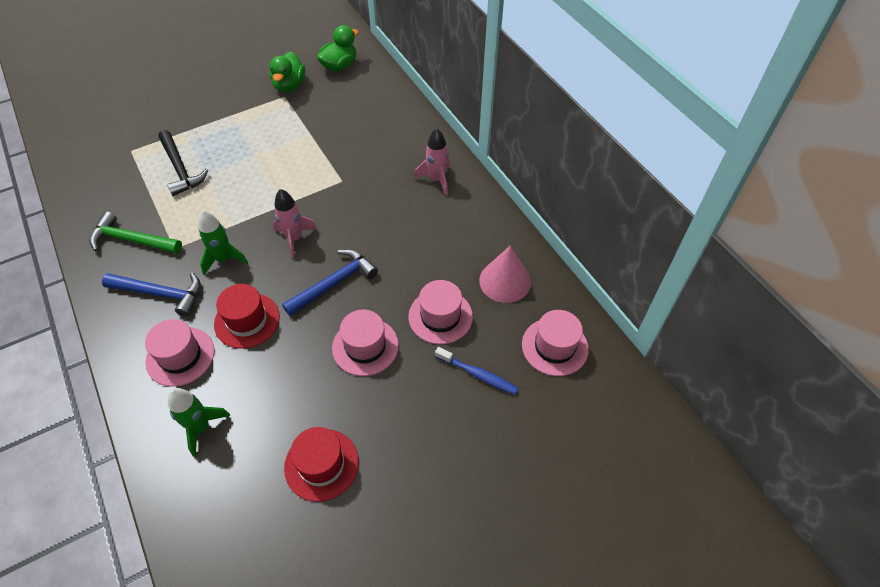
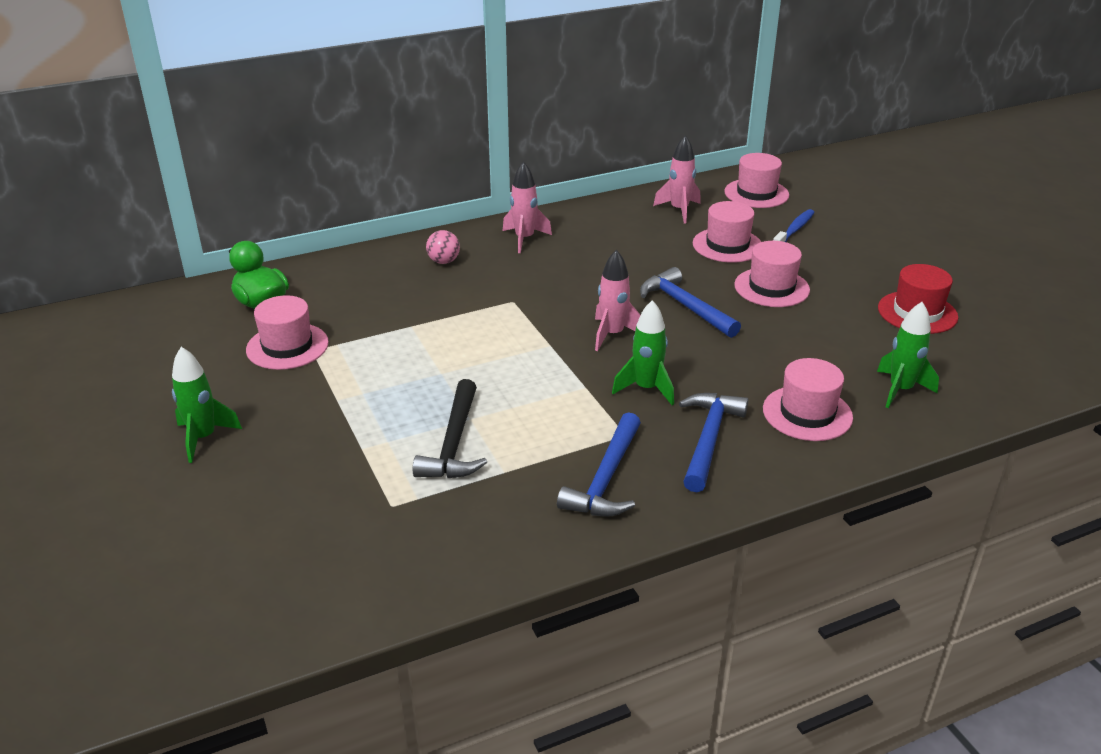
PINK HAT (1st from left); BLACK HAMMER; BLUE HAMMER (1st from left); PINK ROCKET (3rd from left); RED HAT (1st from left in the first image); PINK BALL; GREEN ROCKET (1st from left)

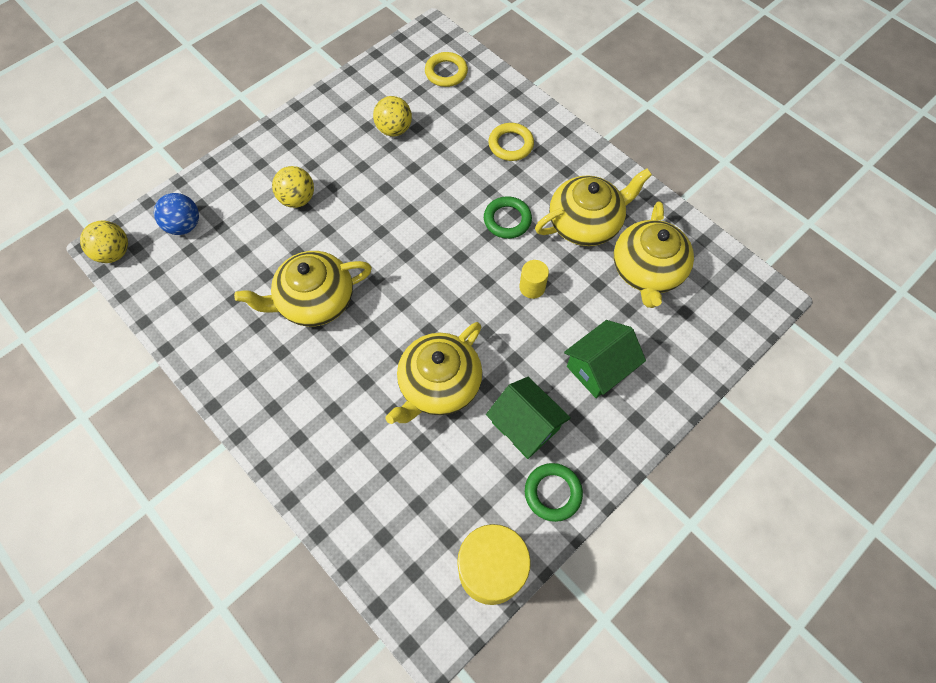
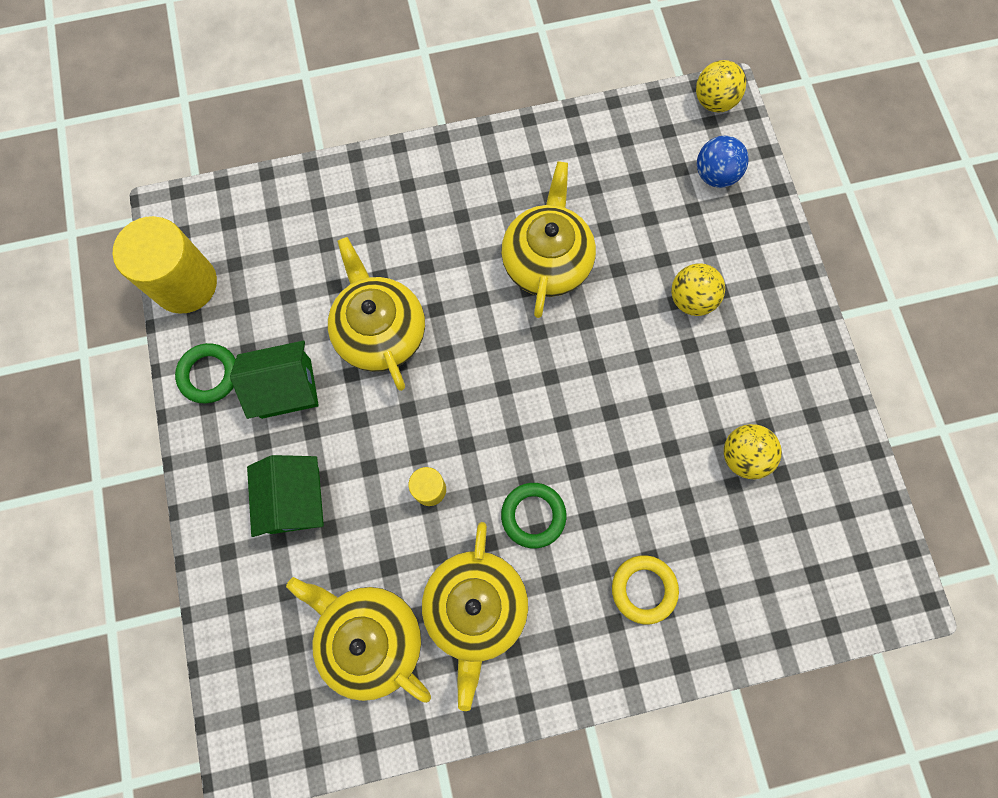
YELLOW RING (1st from left in the first image)

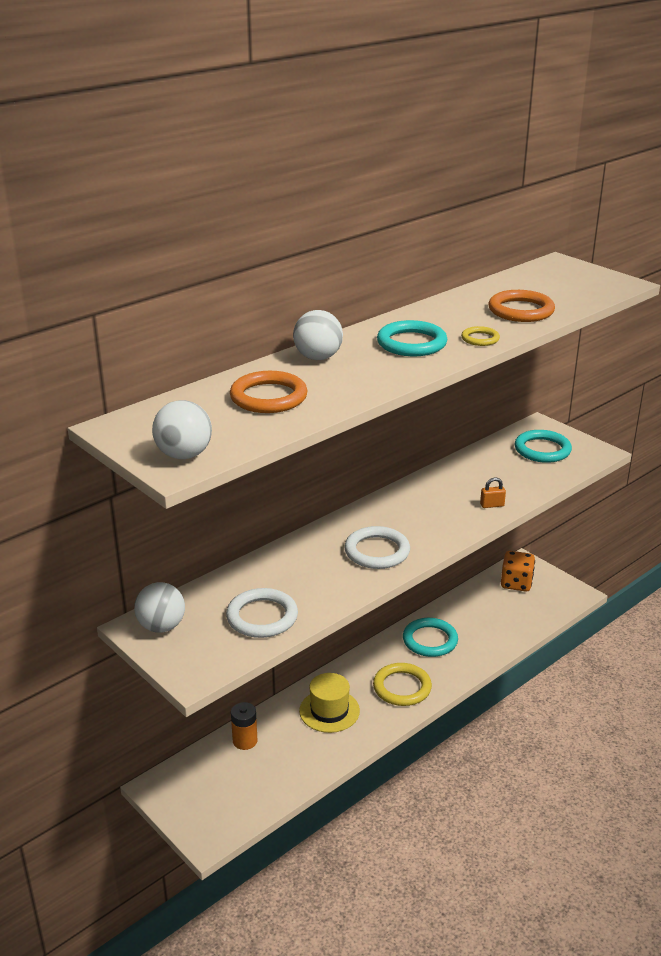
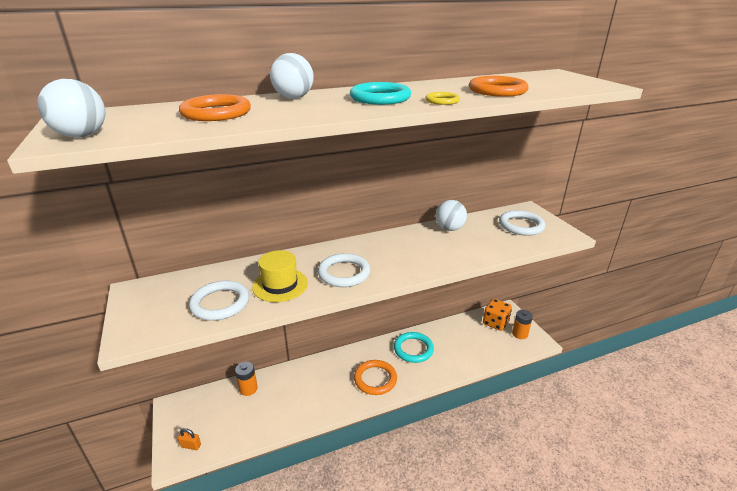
WHITE RING (3rd from left); ORANGE PADLOCK; WHITE BALL (3rd from left); ORANGE RING (2nd from left); YELLOW HAT; ORANGE BATTERY (2nd from left)

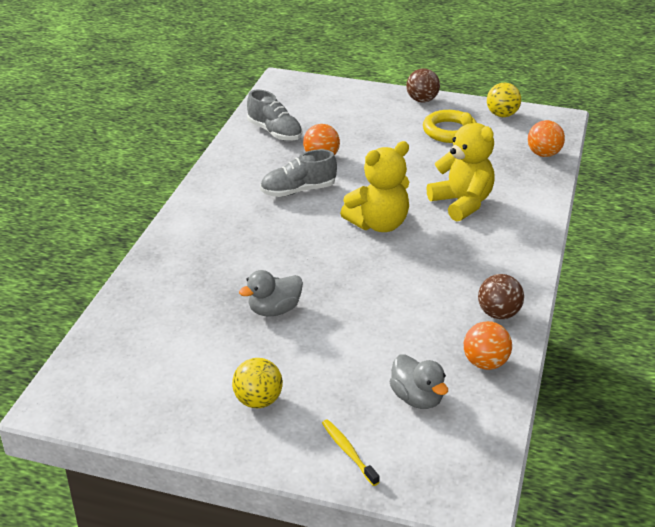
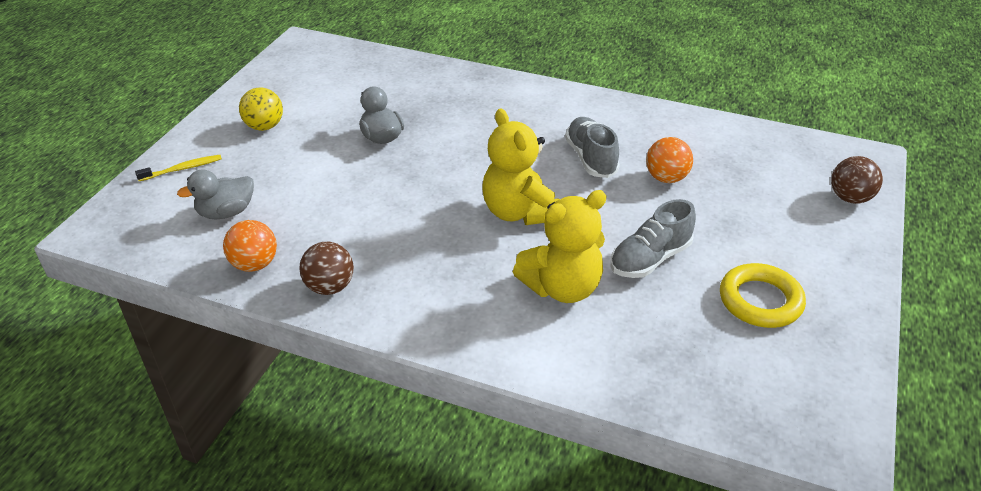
BROWN BALL (2nd from left); YELLOW BALL (2nd from left in the first image); GREY SHOE (2nd from left); ORANGE BALL (3rd from left in the first image)

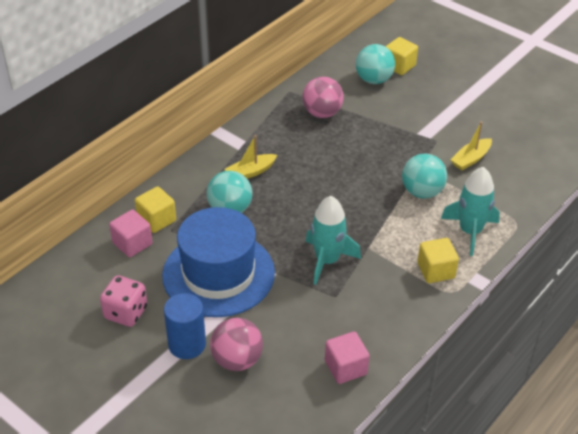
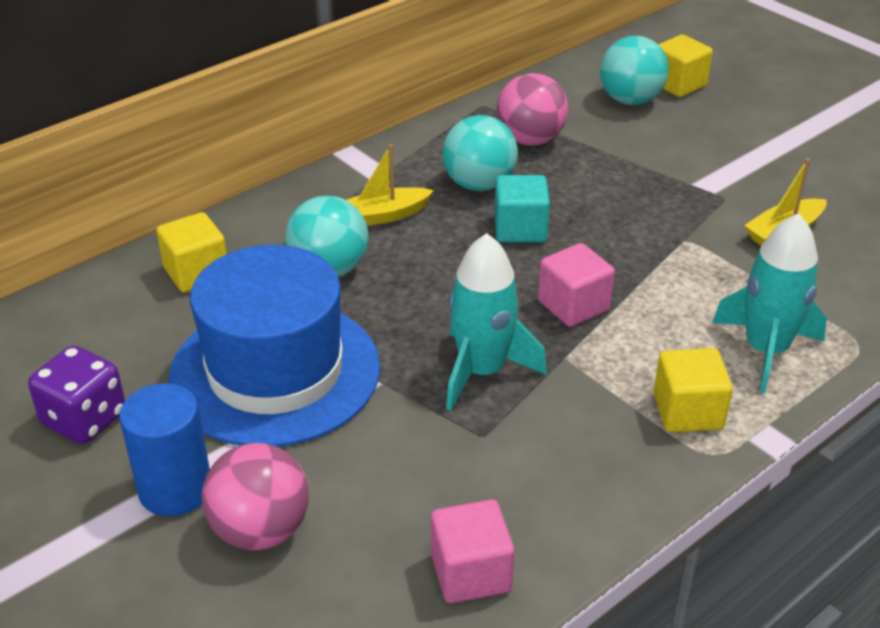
TURQUOISE BALL (2nd from left); PINK CUBE (2nd from left); PURPLE DICE; TURQUOISE CUBE

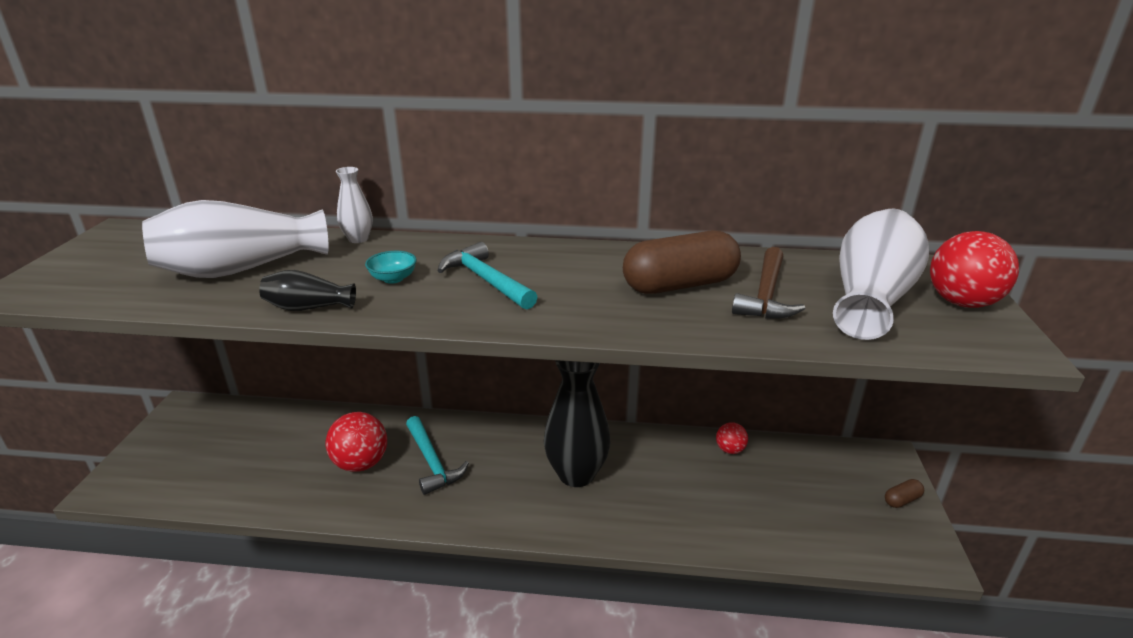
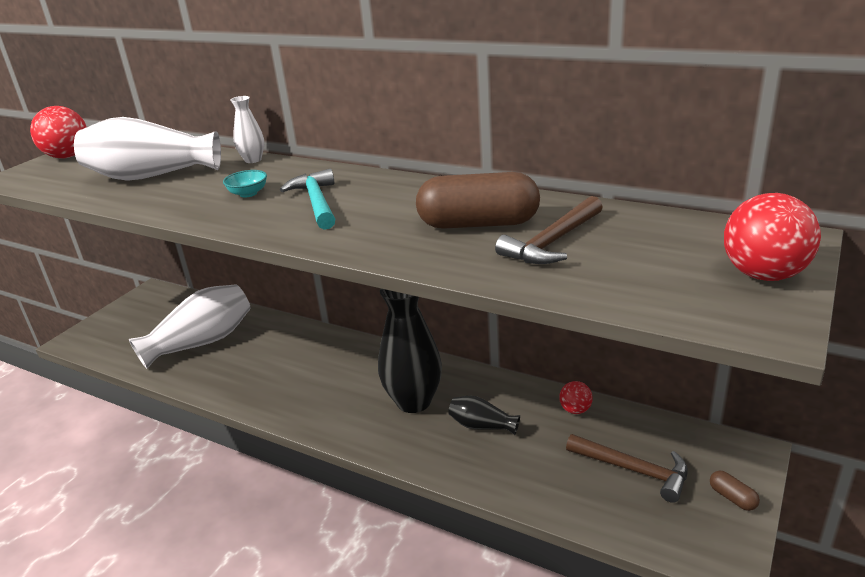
WHITE VASE (2nd from left); BLACK VASE (2nd from left); RED BALL (1st from left); TURQUOISE HAMMER (1st from left in the first image); BROWN CAPSULE (2nd from left); BROWN HAMMER (2nd from left)

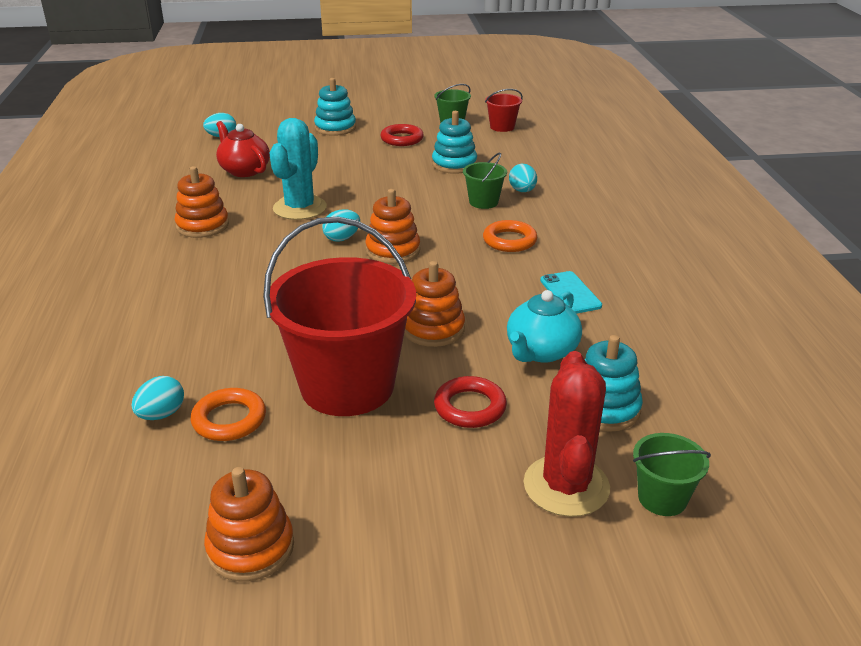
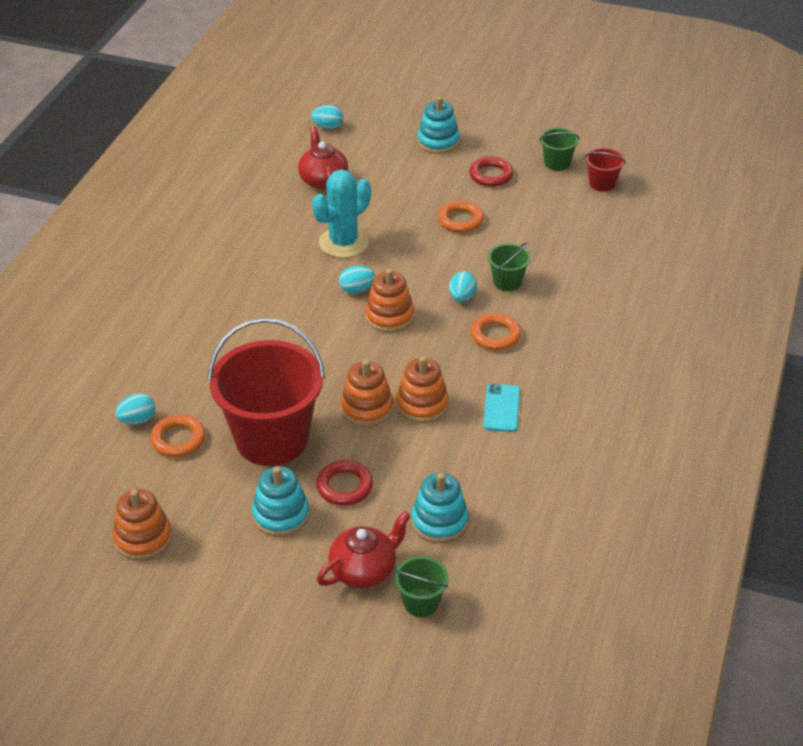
TURQUOISE STACKING TOY (1st from left); TURQUOISE EGG (4th from left); ORANGE STACKING TOY (4th from left); TURQUOISE TEAPOT; RED TEAPOT (2nd from left); ORANGE RING (2nd from left)

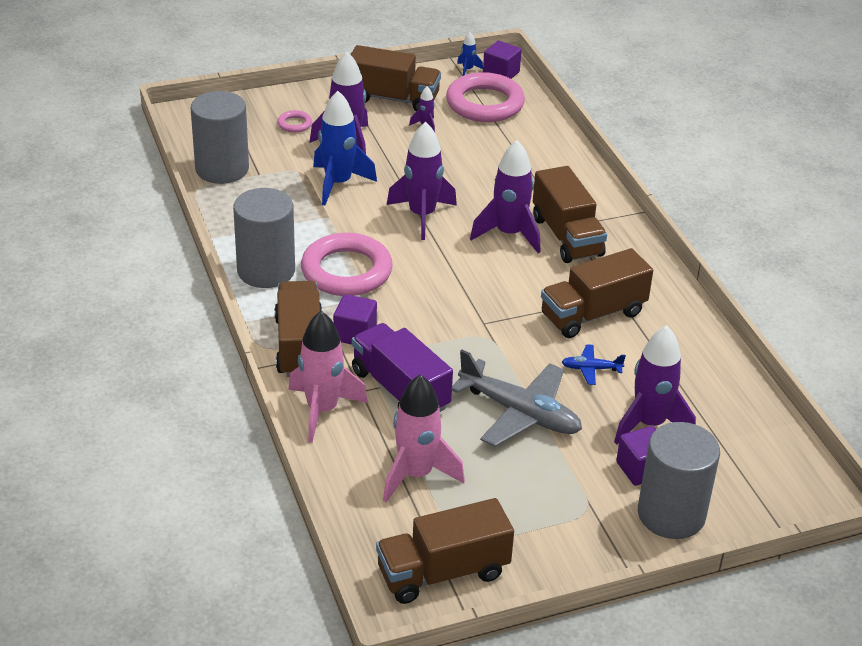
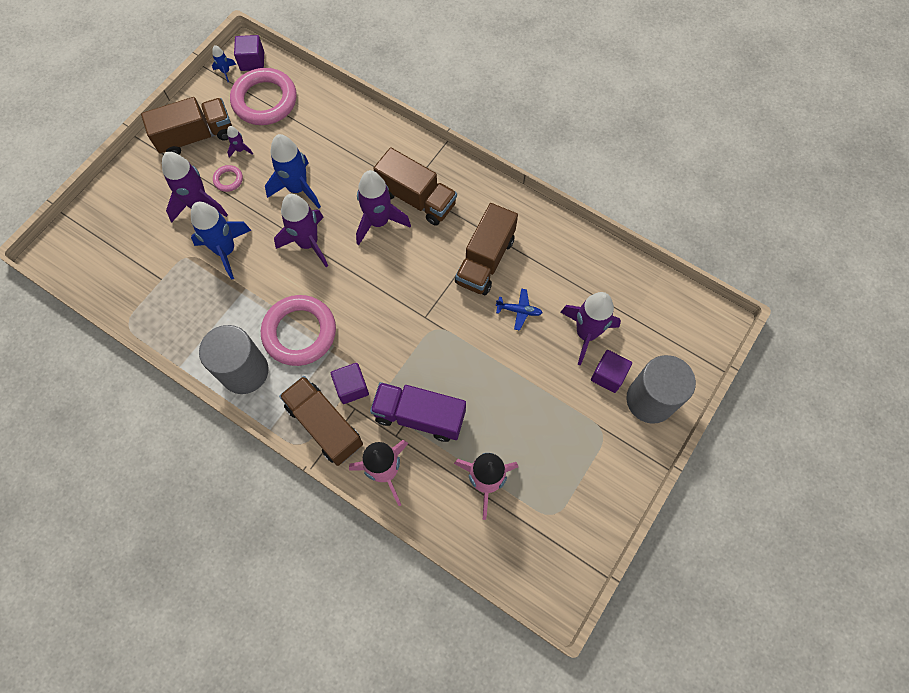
GREY CYLINDER (1st from left in the first image); PINK RING (1st from left); BLUE PLANE; GREY PLANE; BROWN TRUCK (3rd from left in the first image); BLUE ROCKET (3rd from left)

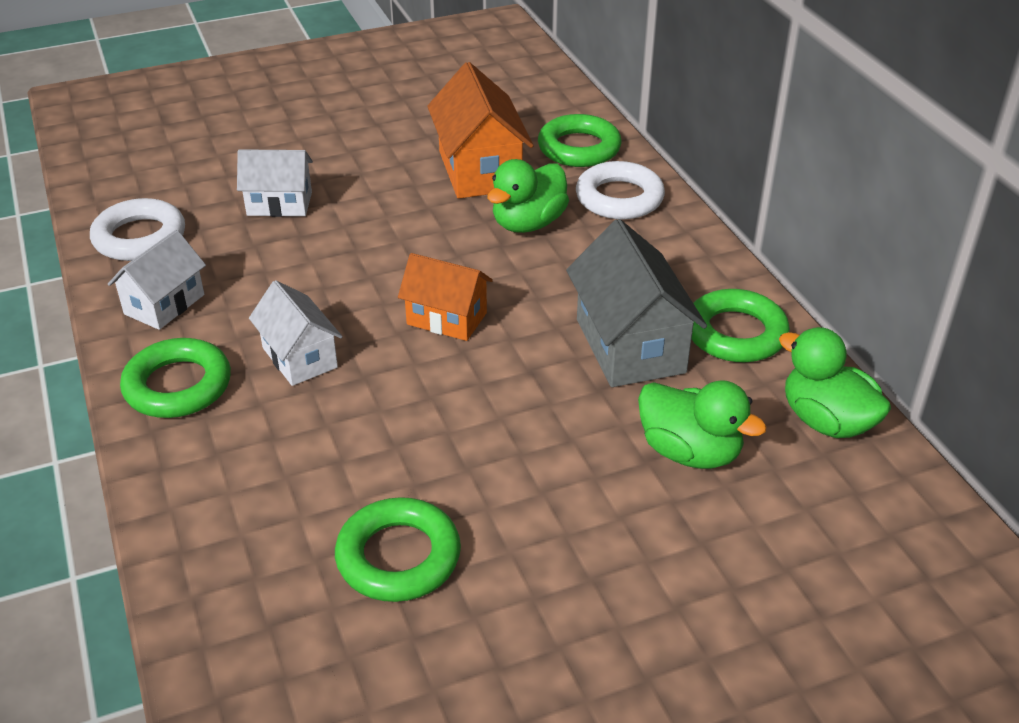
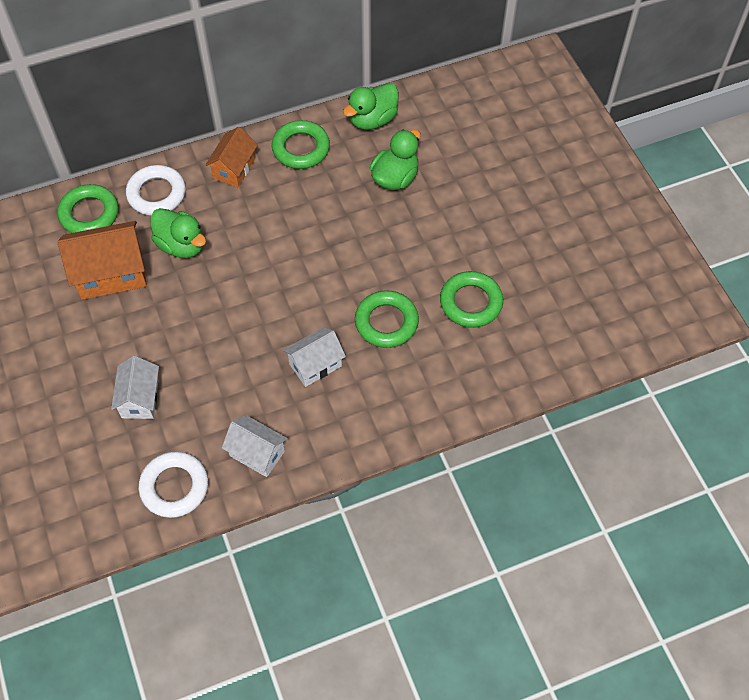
GREY HOUSE; ORANGE HOUSE (2nd from left); GREEN RING (3rd from left)

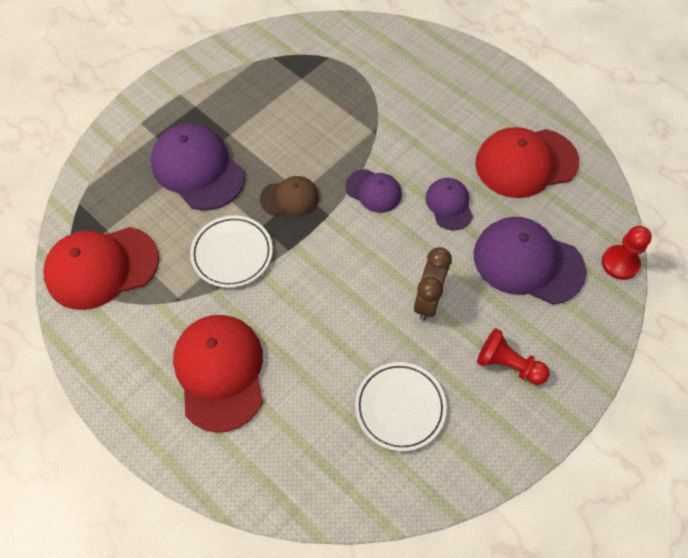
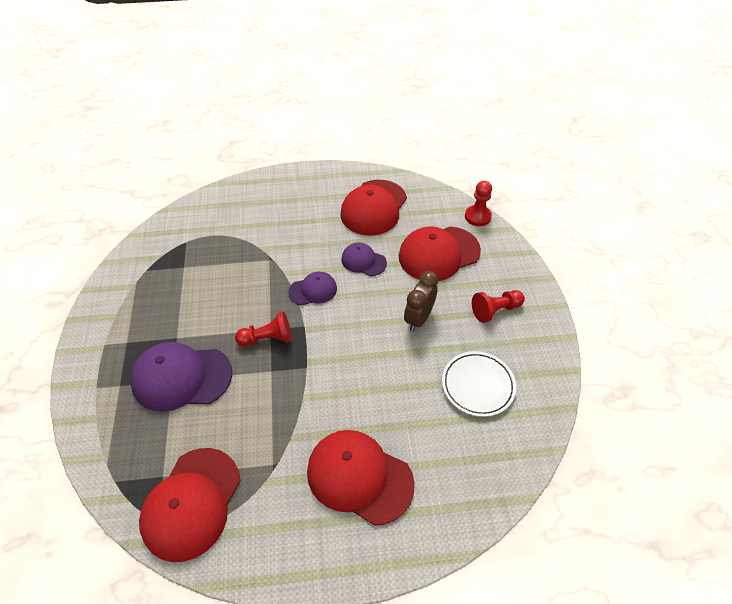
RED PAWN (1st from left); WHITE PLATE (1st from left in the first image); RED CAP (4th from left); BROWN CLOCK

